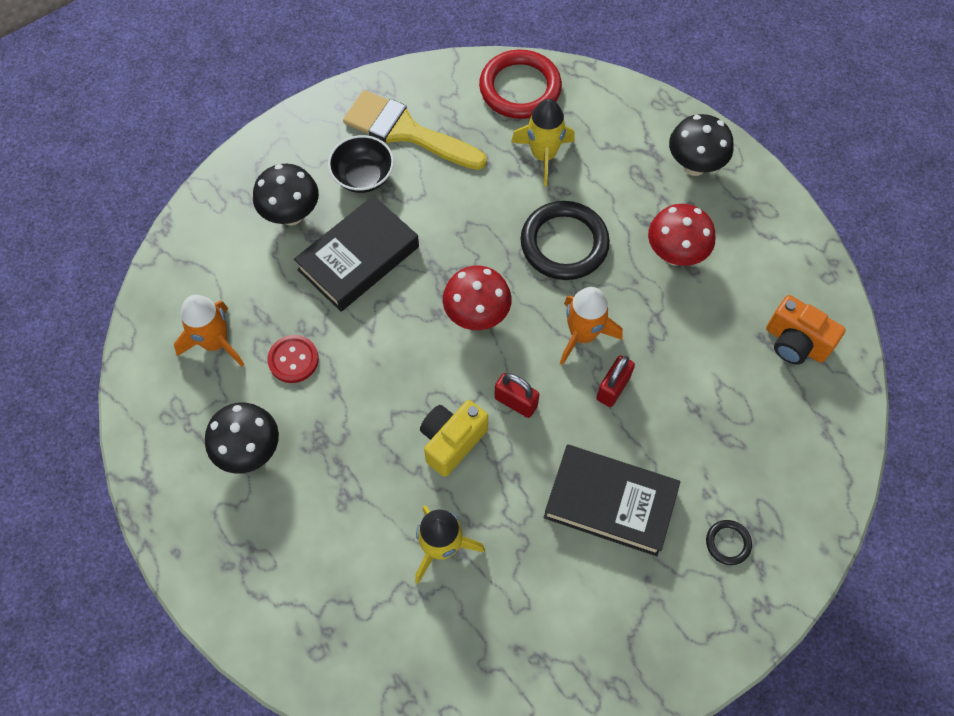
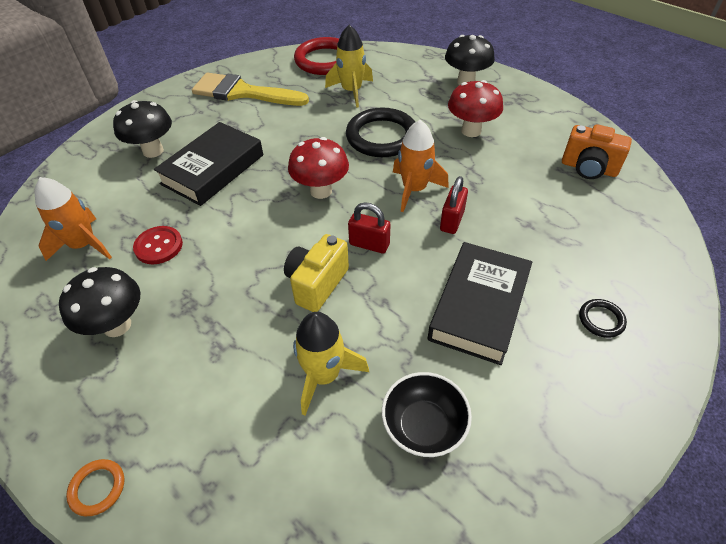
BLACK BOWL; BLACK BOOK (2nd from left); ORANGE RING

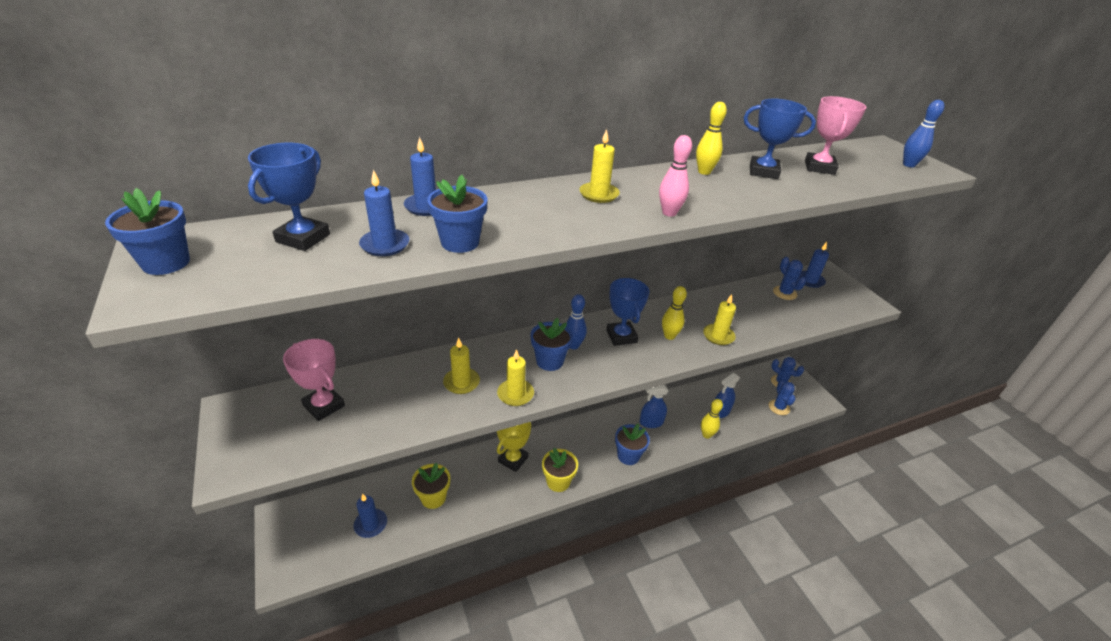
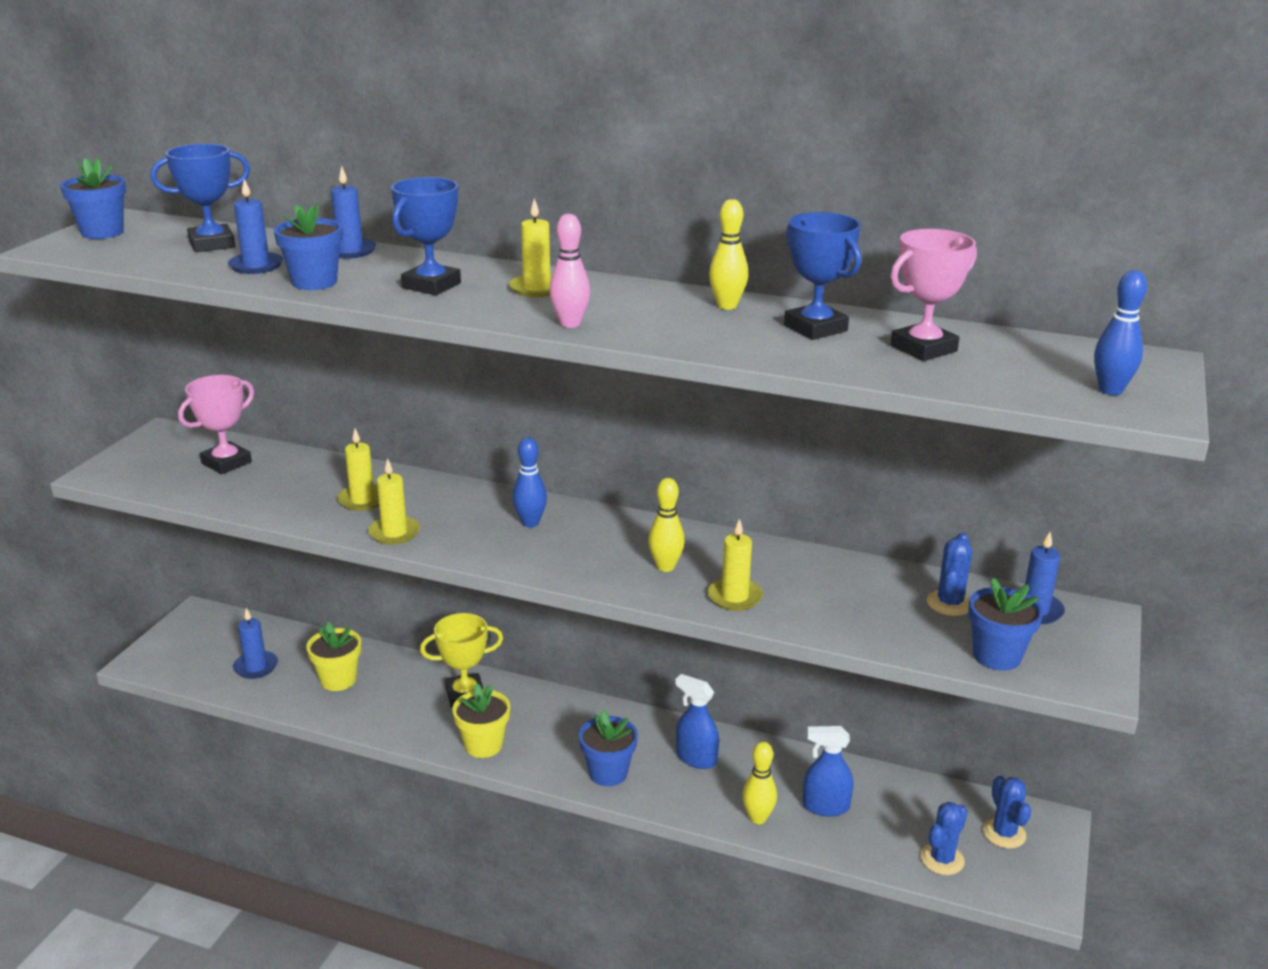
BLUE TROPHY (2nd from left); BLUE FLOWER POT (4th from left); PINK TROPHY (1st from left)

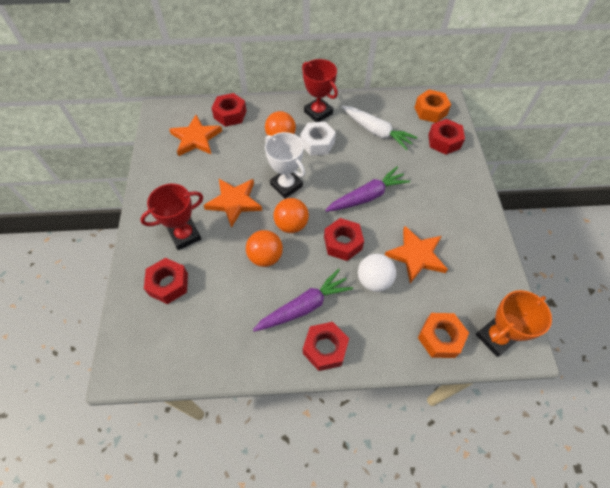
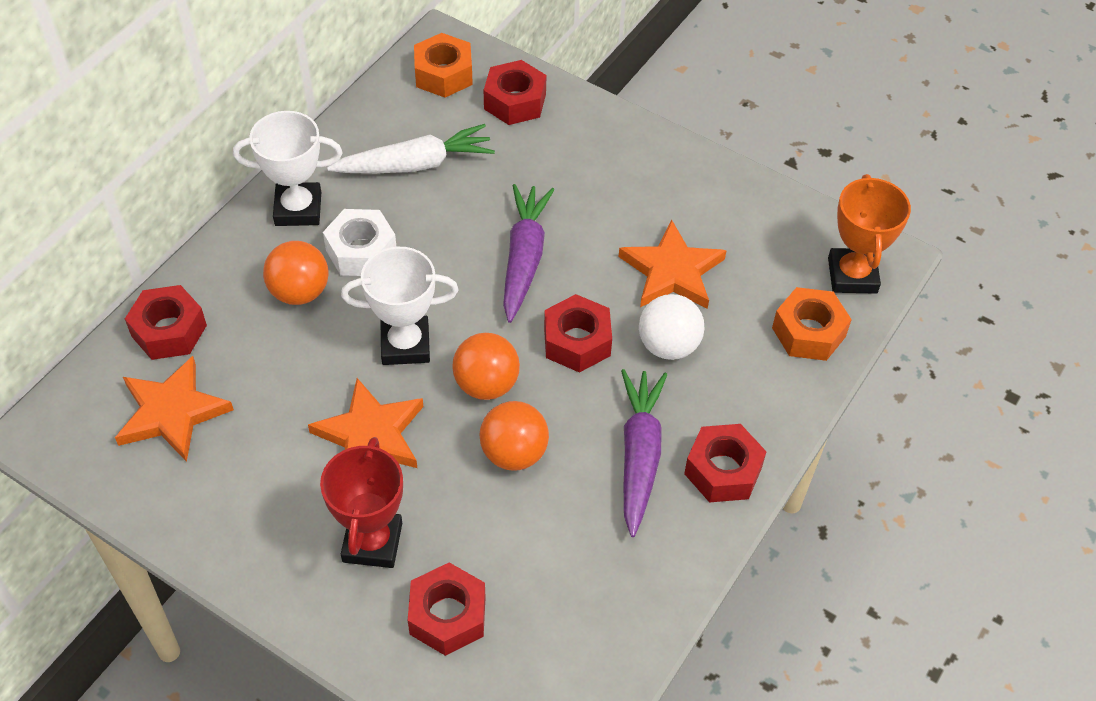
WHITE TROPHY (1st from left)

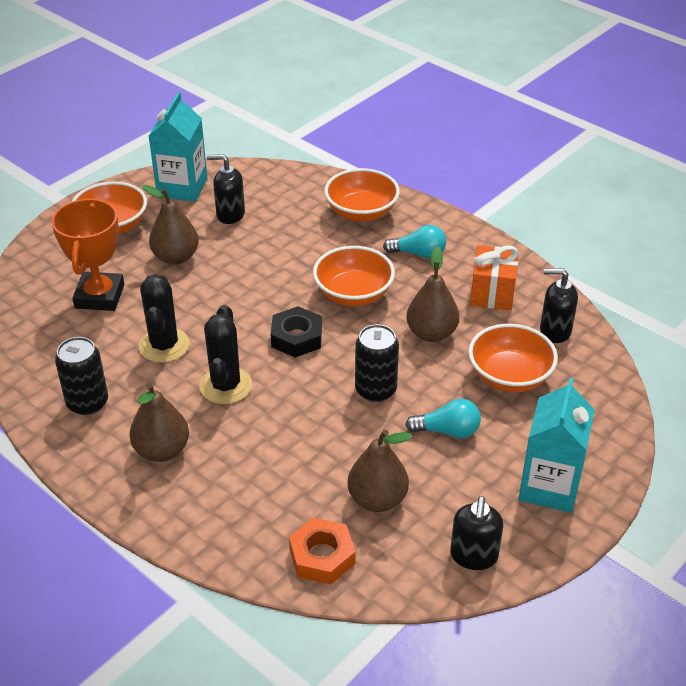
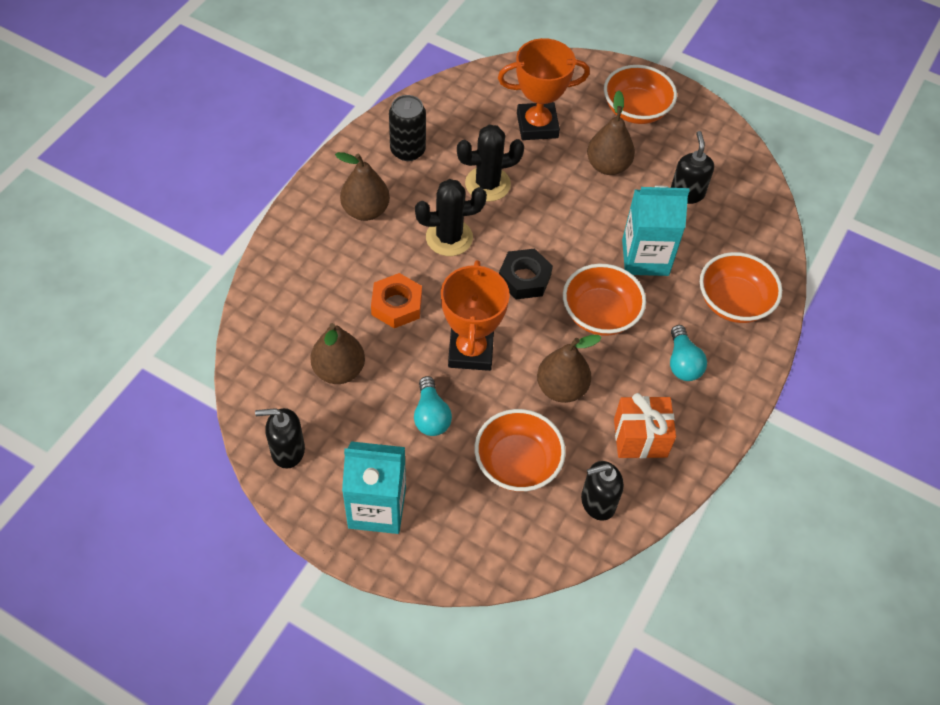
TURQUOISE CARTON (2nd from left); BLACK SOAP DISPENSER (2nd from left); ORANGE TROPHY (1st from left); ORANGE NUT

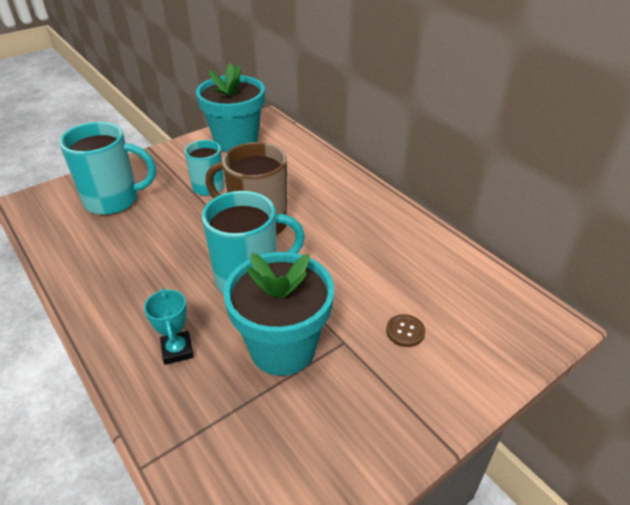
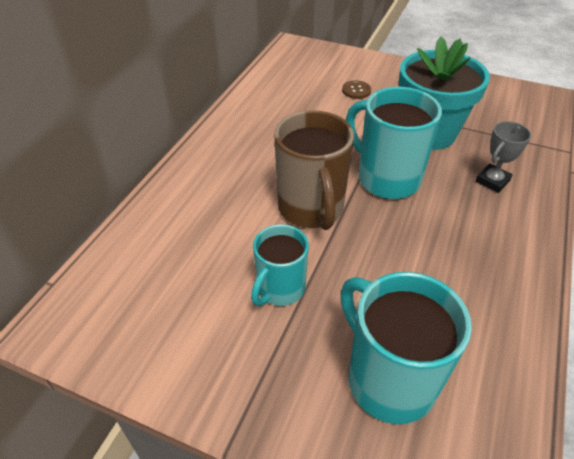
TURQUOISE FLOWER POT (1st from left in the first image); GREY TROPHY

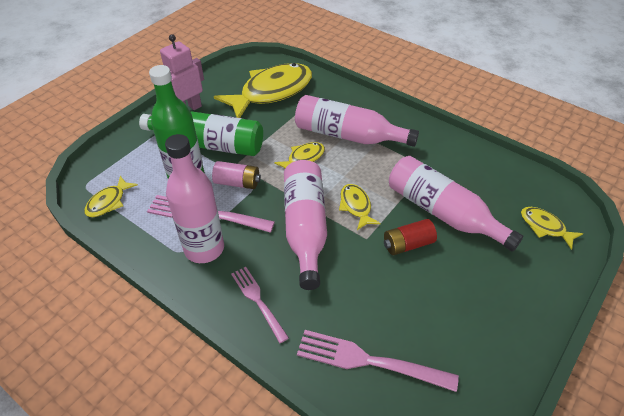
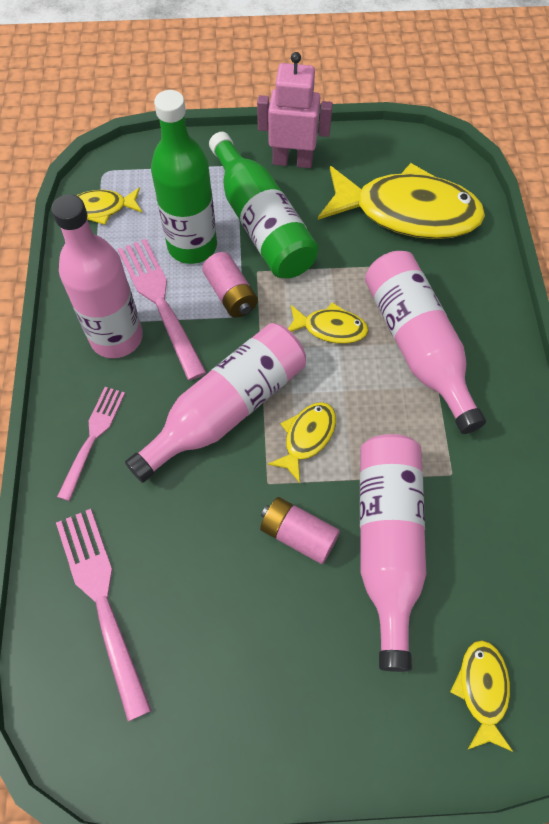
PINK BATTERY (2nd from left)

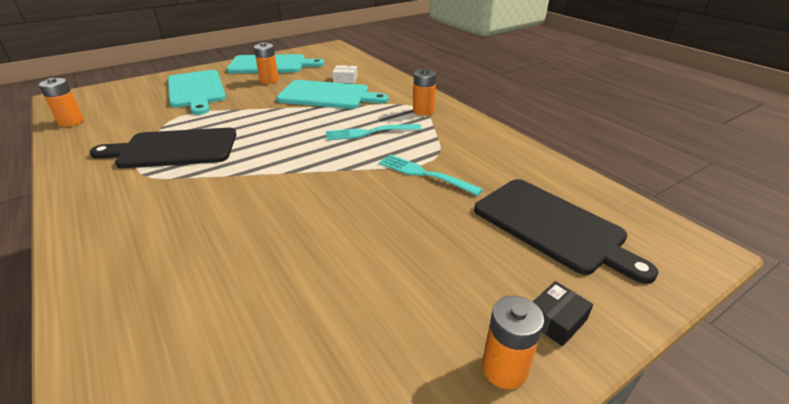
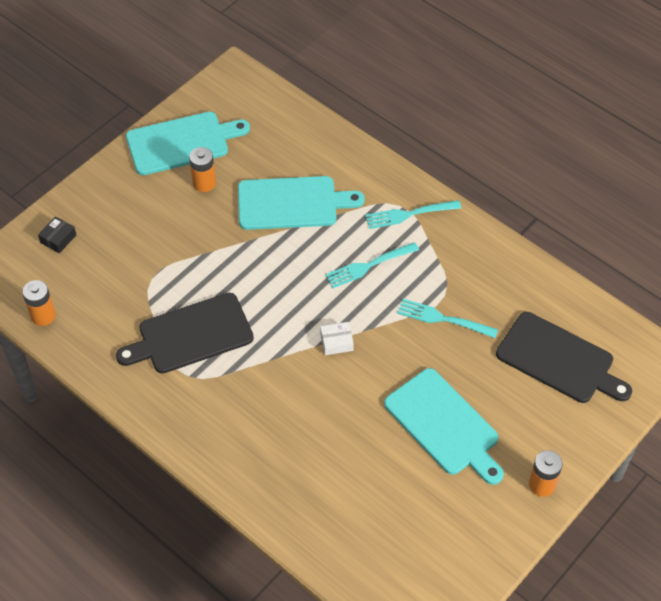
WHITE BOX; TURQUOISE FORK (2nd from left); TURQUOISE CUTTING BOARD (3rd from left); BLACK BOX

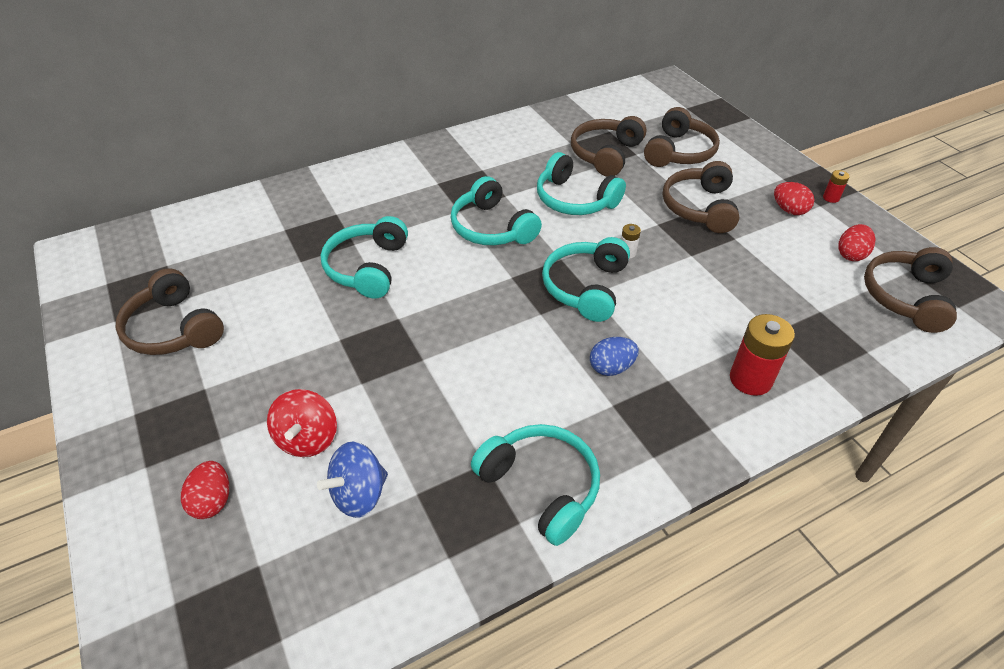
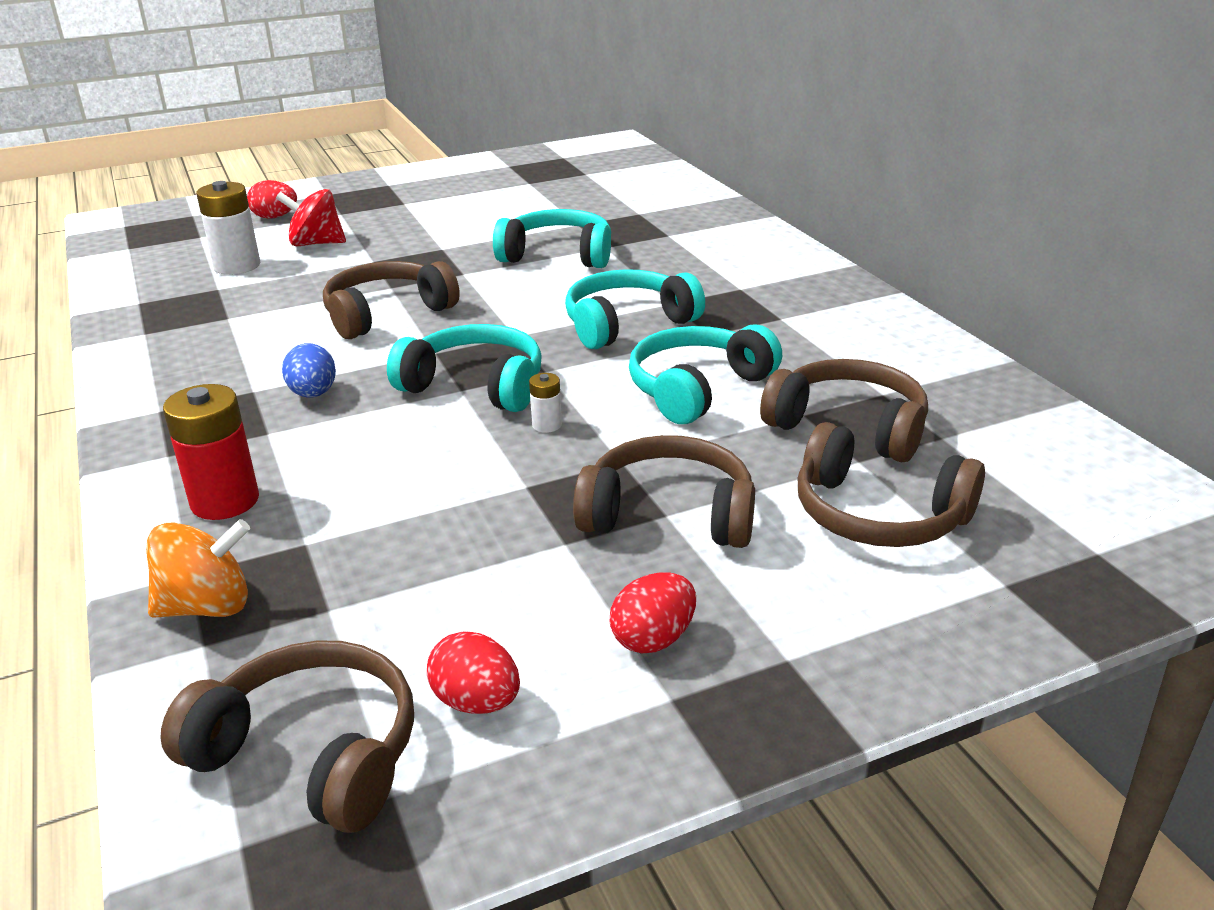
RED BATTERY (2nd from left in the first image); BROWN HEADPHONES (2nd from left); TURQUOISE HEADPHONES (3rd from left in the first image); WHITE BATTERY (1st from left); ORANGE SPINNING TOP

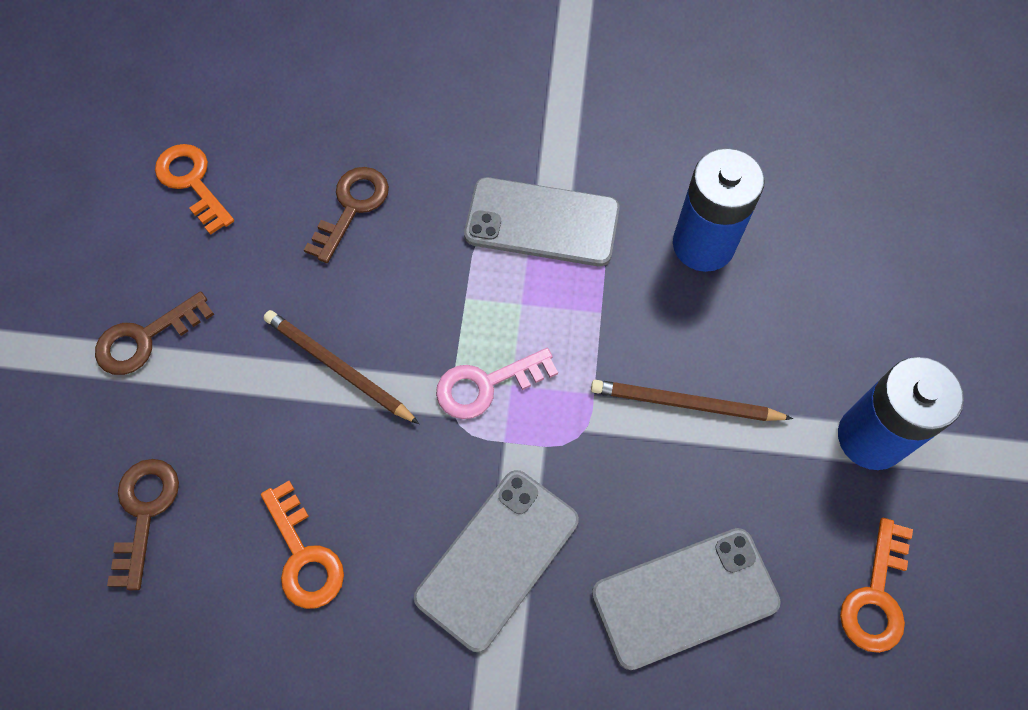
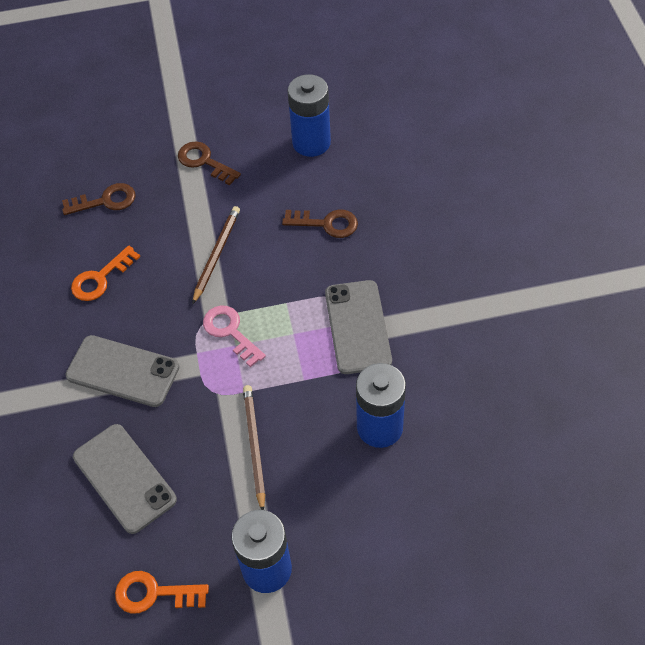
BLUE BATTERY (2nd from left)

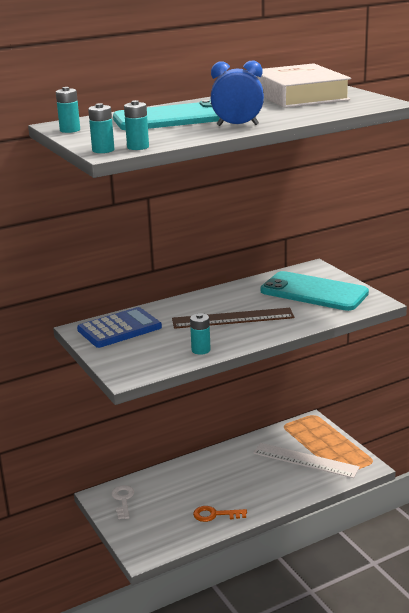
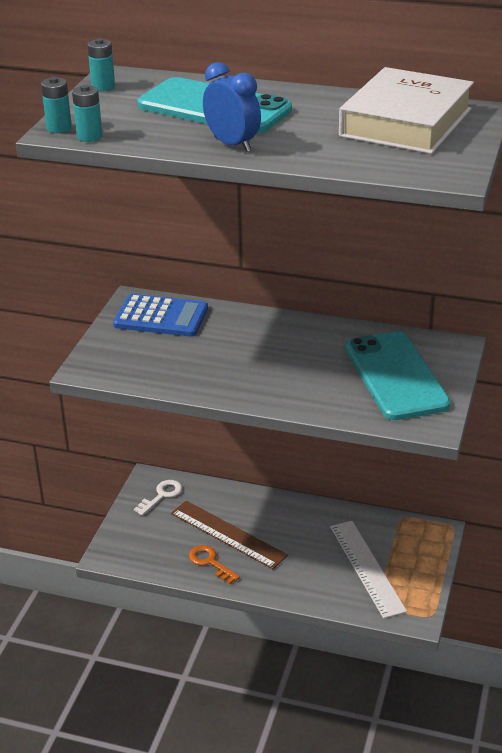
BROWN RULER; TURQUOISE BATTERY (4th from left in the first image)

